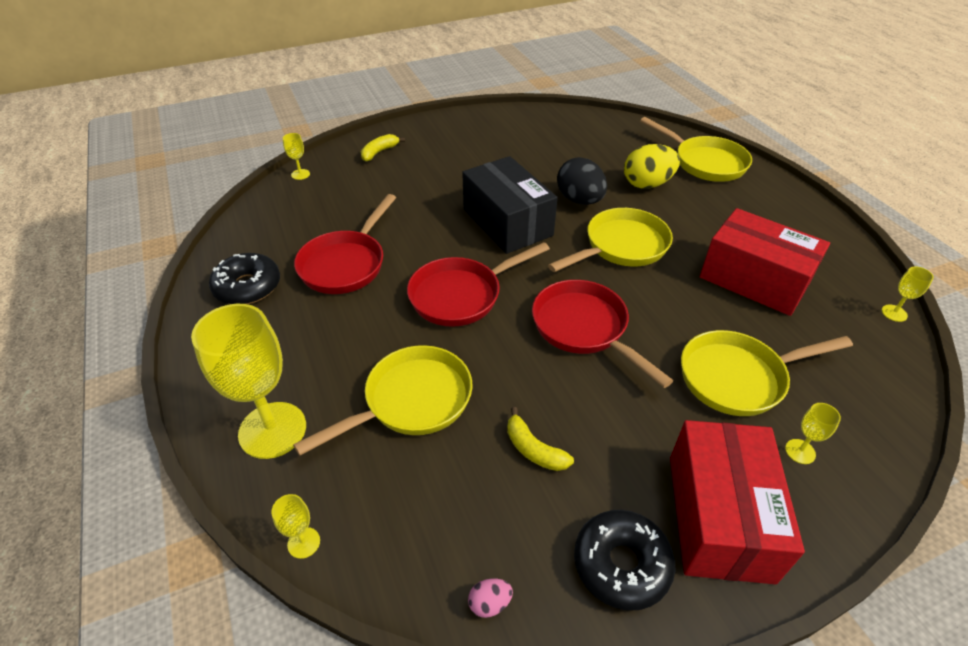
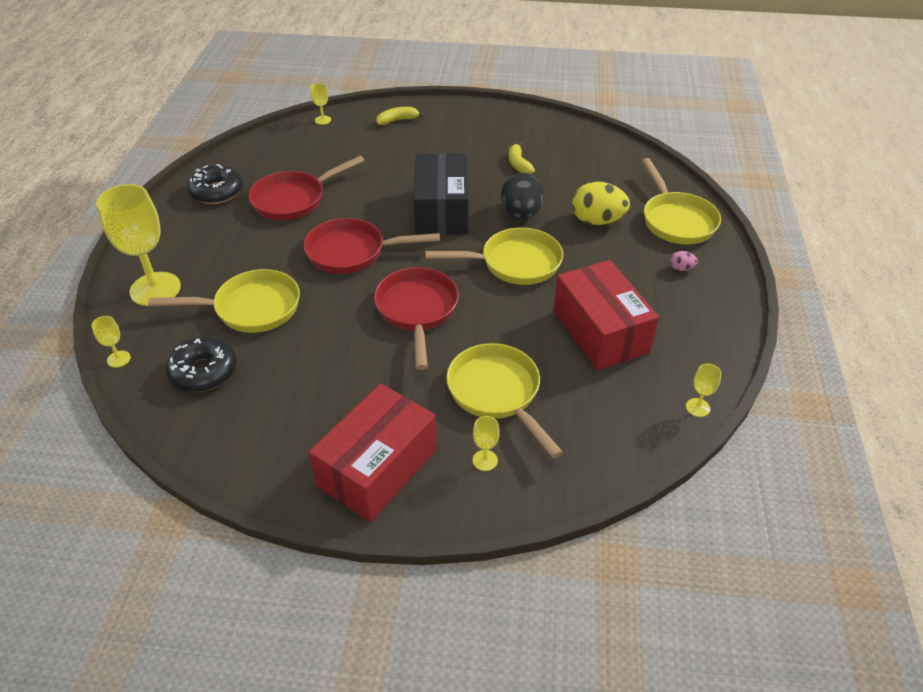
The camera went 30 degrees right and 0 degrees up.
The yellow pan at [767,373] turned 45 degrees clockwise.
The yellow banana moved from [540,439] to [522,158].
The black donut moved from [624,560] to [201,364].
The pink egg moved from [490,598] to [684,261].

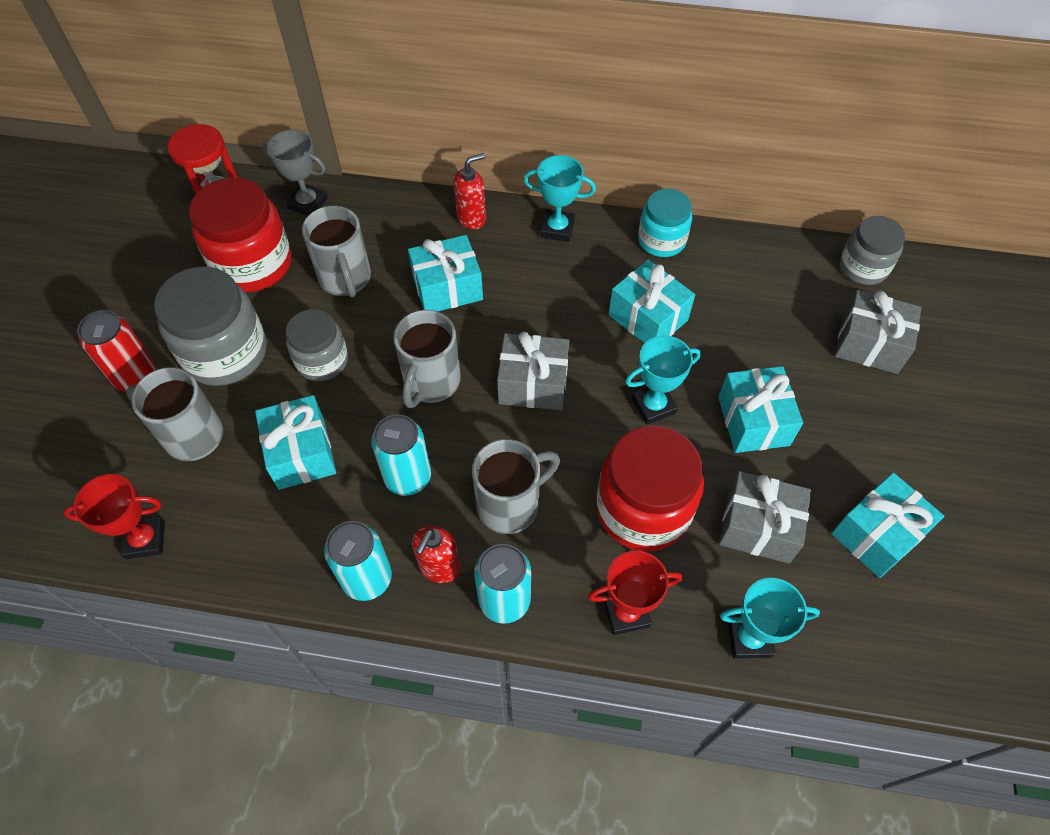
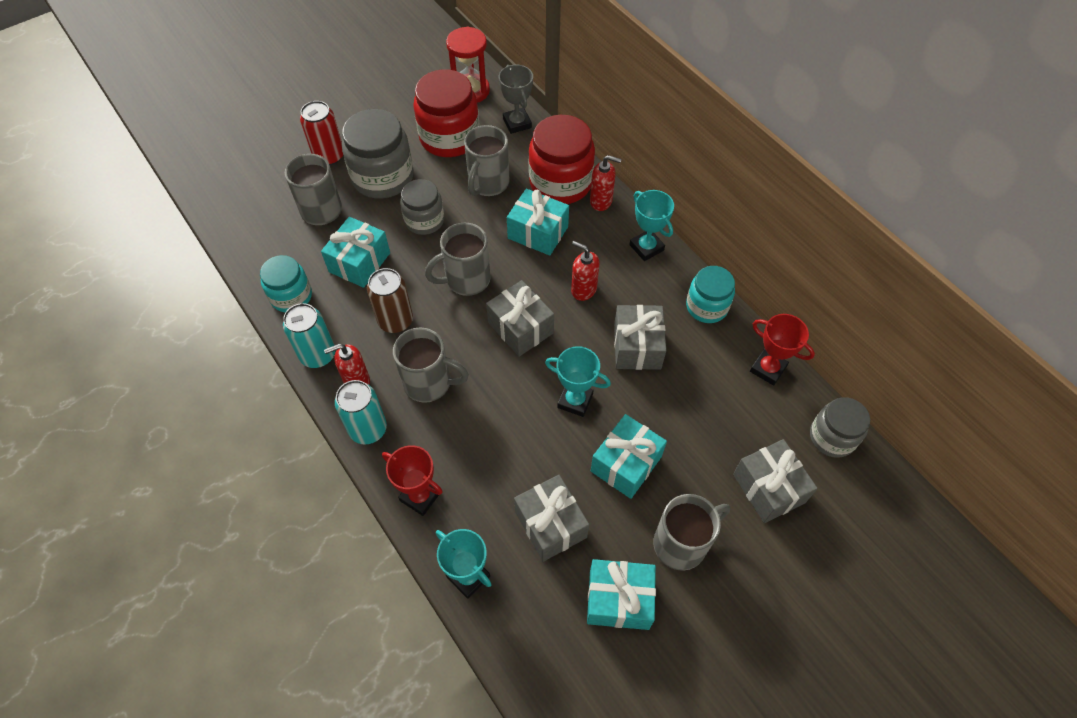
The camera went 45 degrees right and 0 degrees up.
The turquoise gift at [652,301] became the grey gift at [640,337].
The turquoise can at [401,455] became the brown can at [390,300].
The red jar moved from [650,488] to [562,159].
The red trophy moved from [114,516] to [782,350].
The red soap dispenser at [585,271] appeared.
The turquoise jar at [286,283] appeared.
The grey mug at [691,532] appeared.

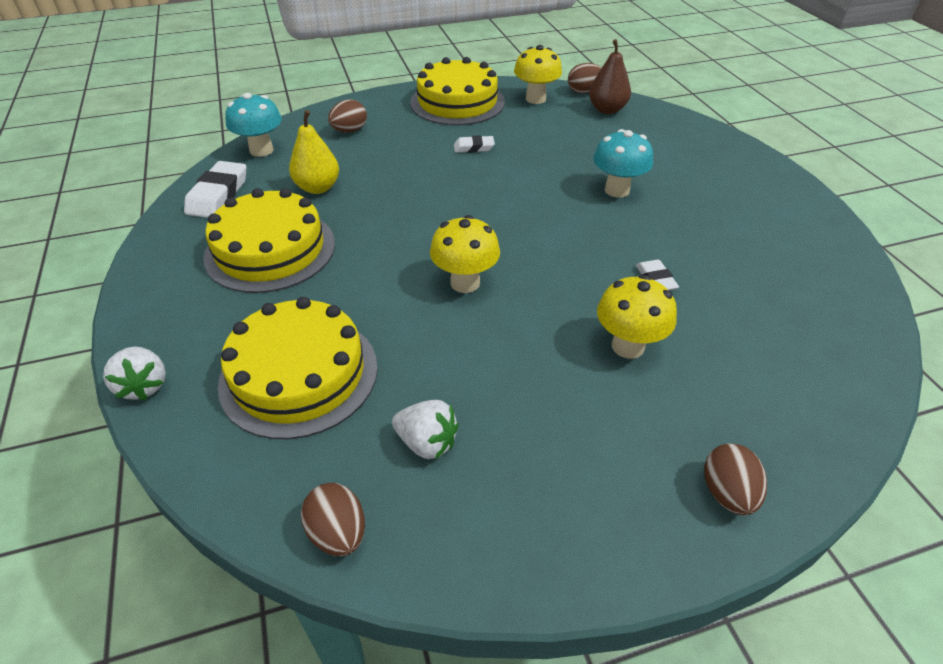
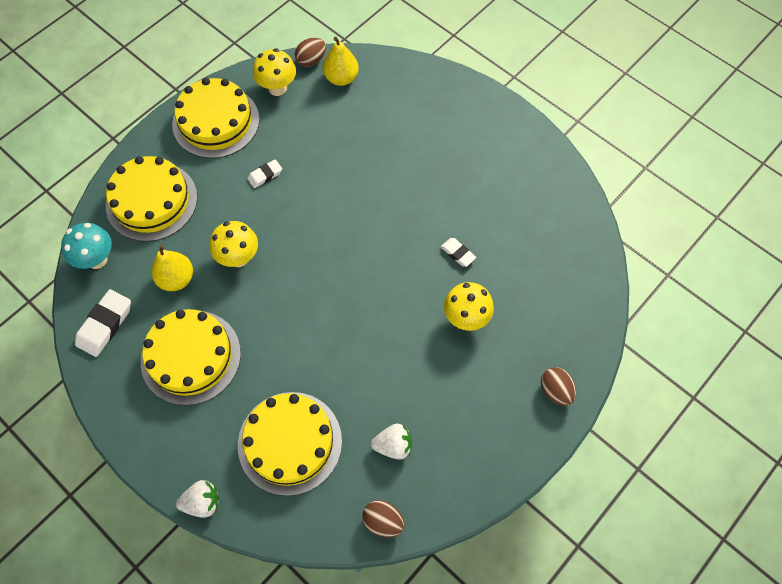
The camera went 30 degrees left and 20 degrees up.
The brown pear at [610,76] became the yellow pear at [341,61].
The brown egg at [347,116] was replaced by the yellow cake at [152,199].
The turquoise mushroom at [623,163] disappeared.
The white eraser at [215,189] turned 45 degrees clockwise.
The yellow mushroom moved from [465,254] to [234,244].
The white strawberry at [134,373] turned 45 degrees counterclockwise.

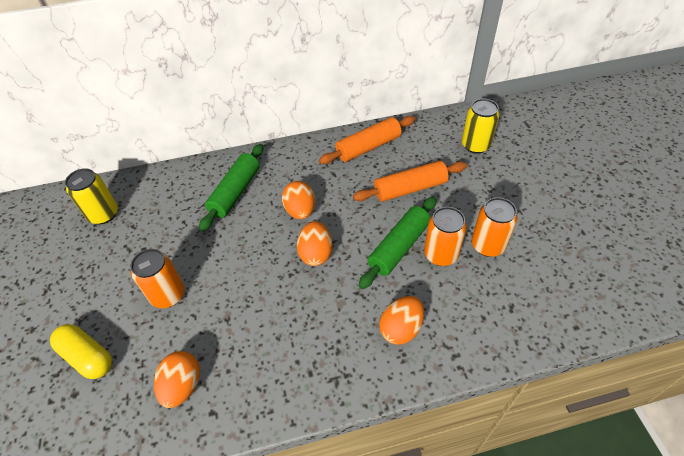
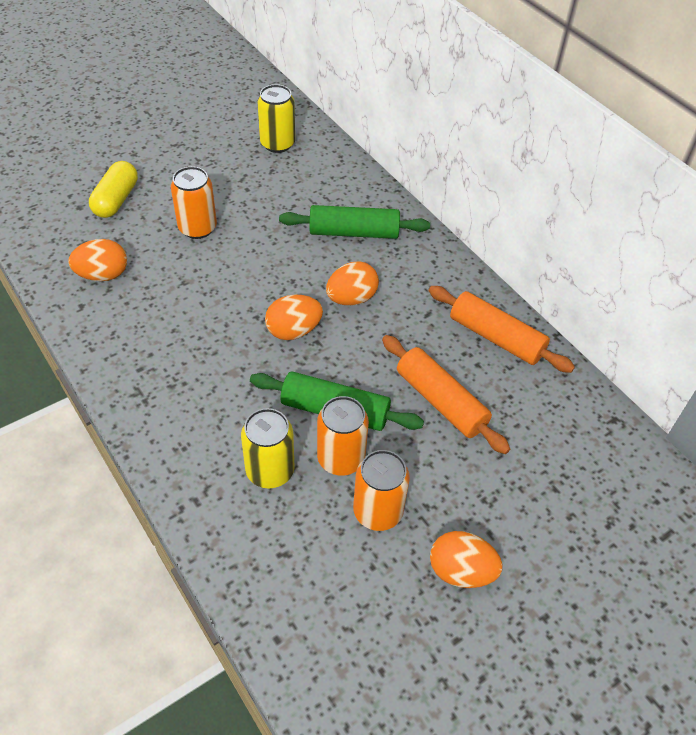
The camera went 65 degrees right and 0 degrees up.
The yellow can moved from [481,126] to [268,448].
The orange egg moved from [401,320] to [466,559].

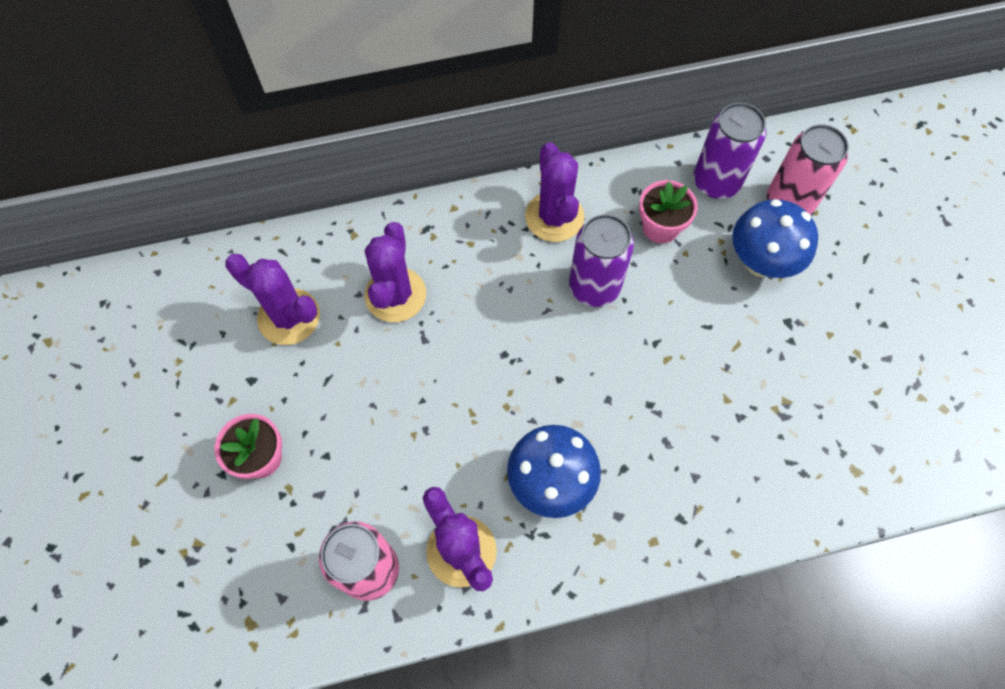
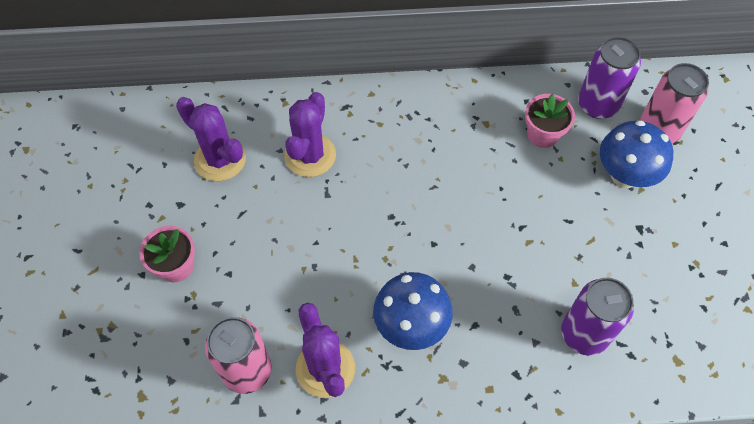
The camera went 10 degrees right and 5 degrees down.
The purple cactus at [554,192] disappeared.
The purple can moved from [601,260] to [597,317].

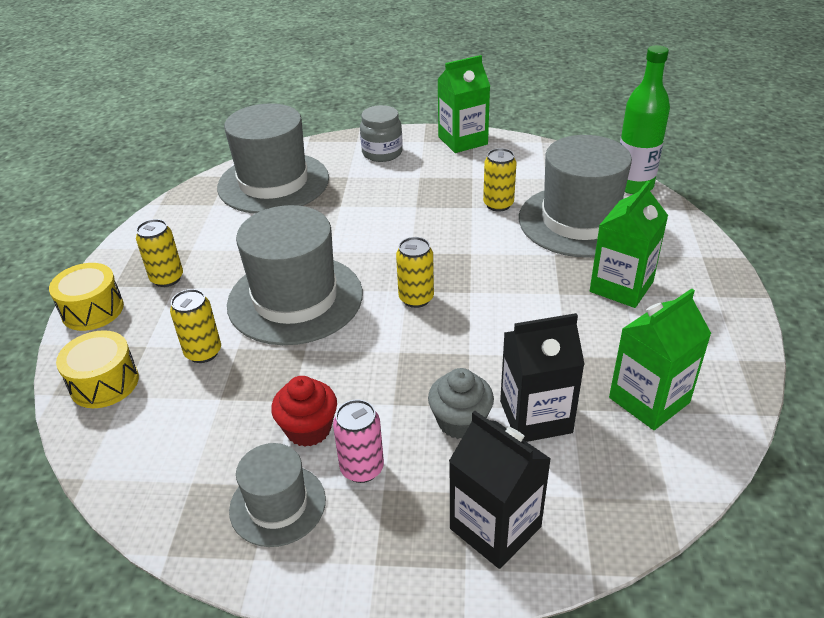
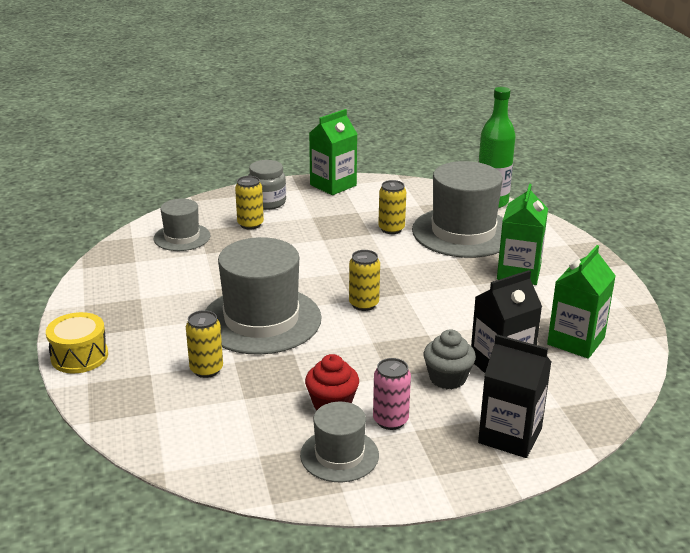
The camera went 20 degrees left and 10 degrees down.
The grey hat at [273,158] changed to 0.54 times the size.
The yellow can moved from [159,253] to [249,203].
The yellow drum at [97,369] disappeared.

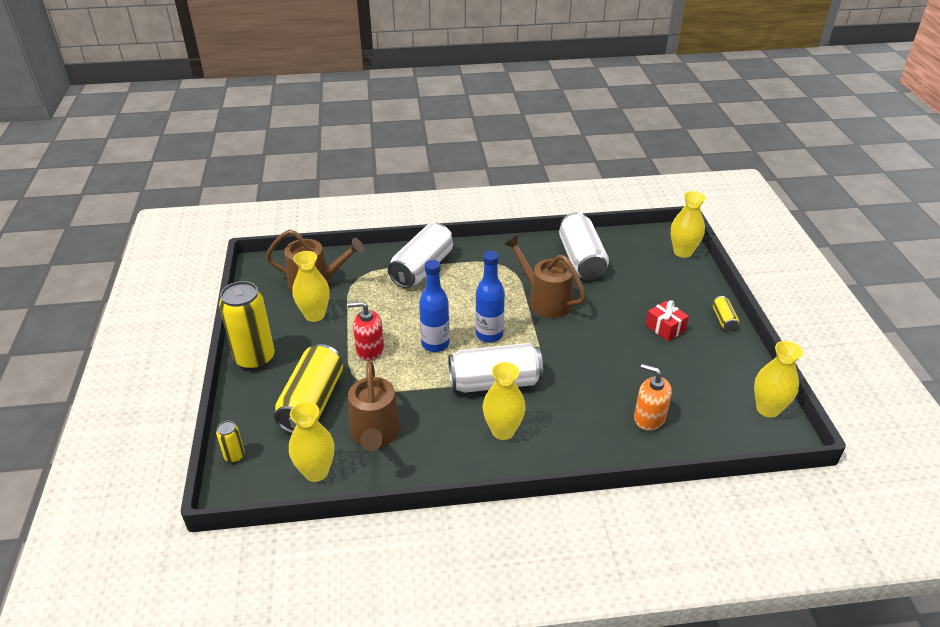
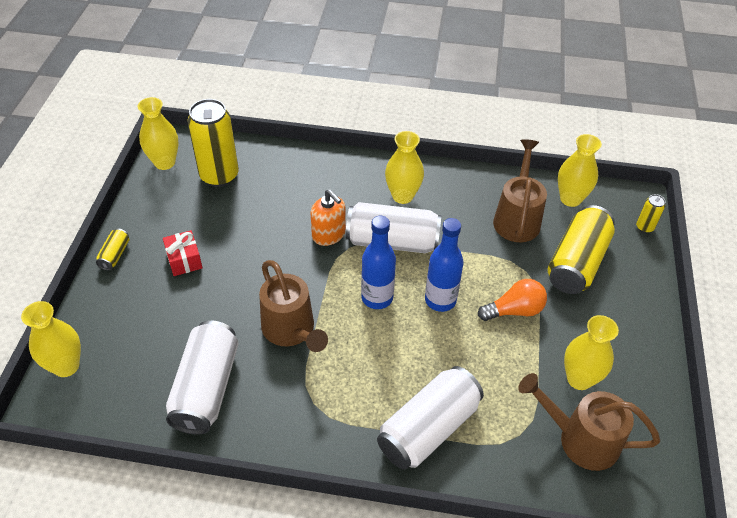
The camera went 165 degrees left and 10 degrees up.
The yellow can moved from [247,325] to [213,143].
The red soap dispenser at [365,331] was replaced by the orange light bulb at [512,300].
The orange soap dispenser moved from [653,397] to [328,217].

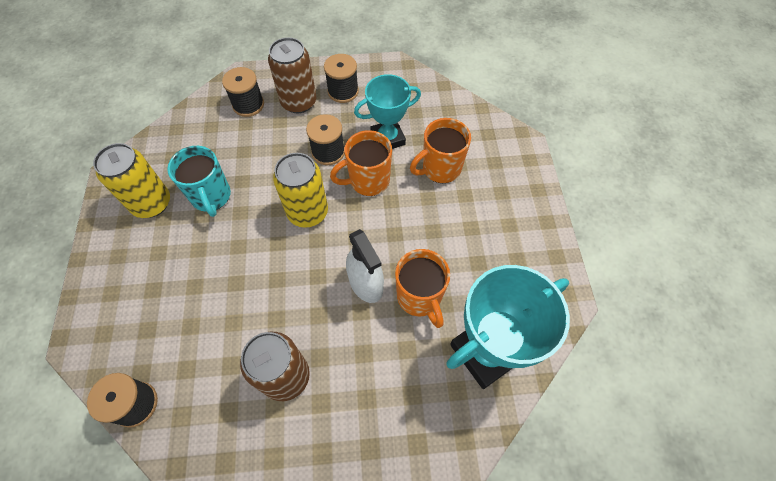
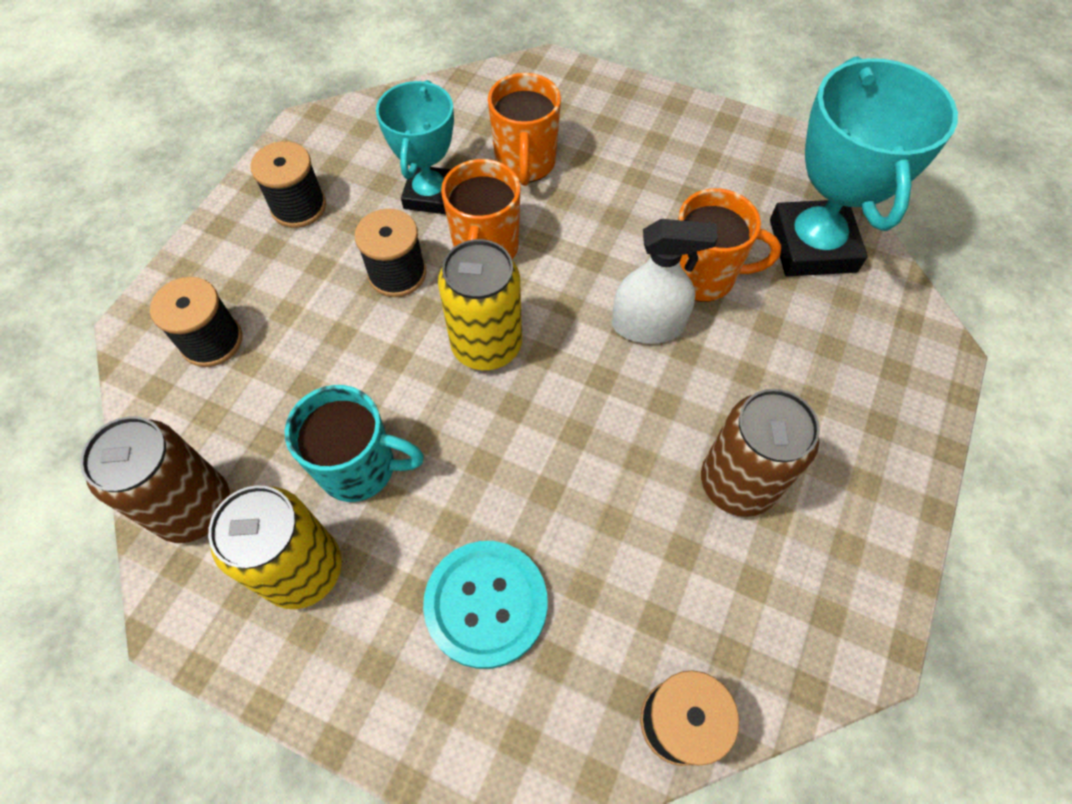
The camera went 60 degrees left and 0 degrees up.
The brown can moved from [292,75] to [155,479].
The turquoise button at [485,605] appeared.

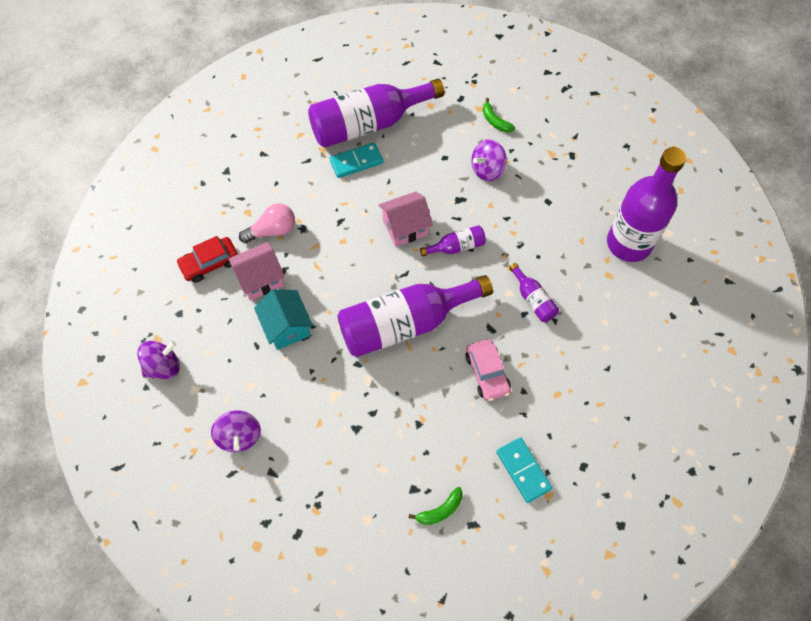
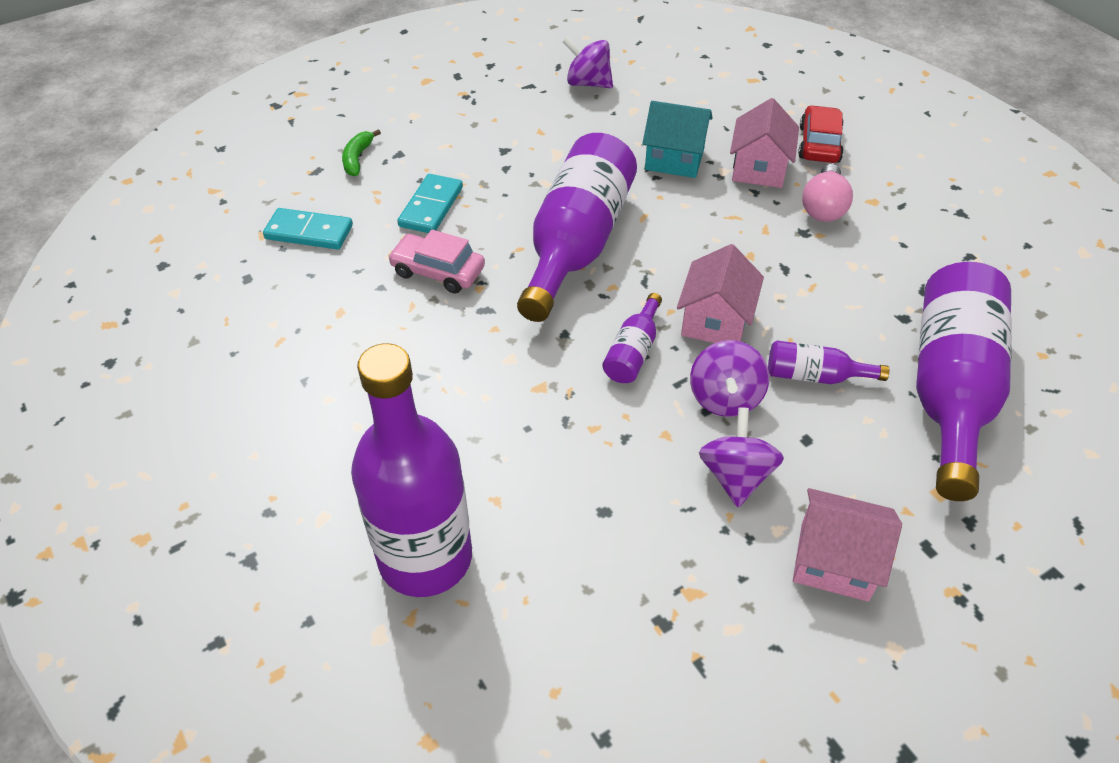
The camera went 130 degrees right and 15 degrees down.
The green banana at [499,115] was replaced by the pink house at [847,545].
The turquoise domino moved from [356,160] to [430,203].
The purple bottle moved from [534,292] to [828,362].
The purple spinning top moved from [158,360] to [729,378].

